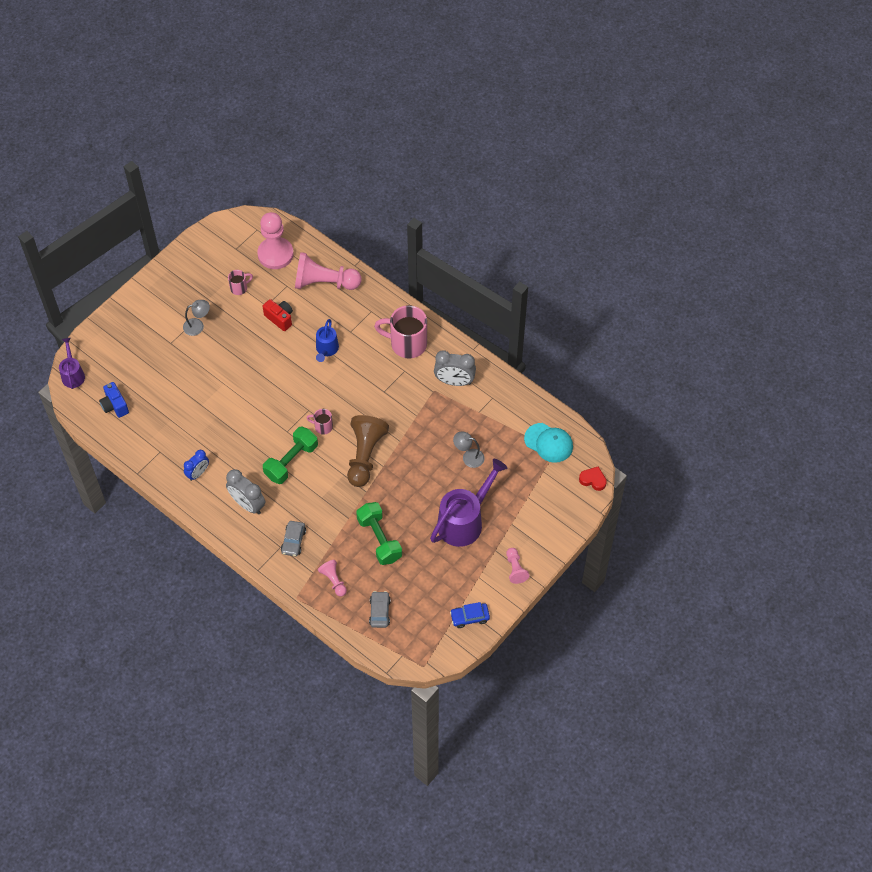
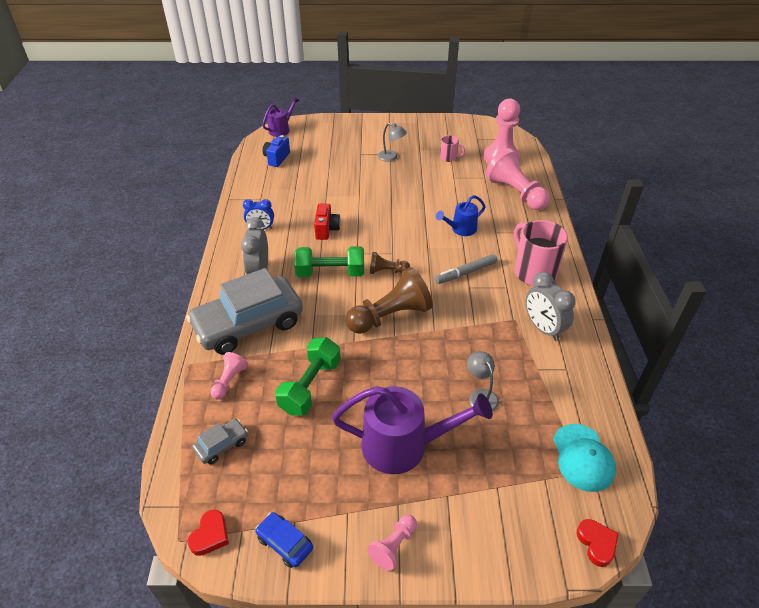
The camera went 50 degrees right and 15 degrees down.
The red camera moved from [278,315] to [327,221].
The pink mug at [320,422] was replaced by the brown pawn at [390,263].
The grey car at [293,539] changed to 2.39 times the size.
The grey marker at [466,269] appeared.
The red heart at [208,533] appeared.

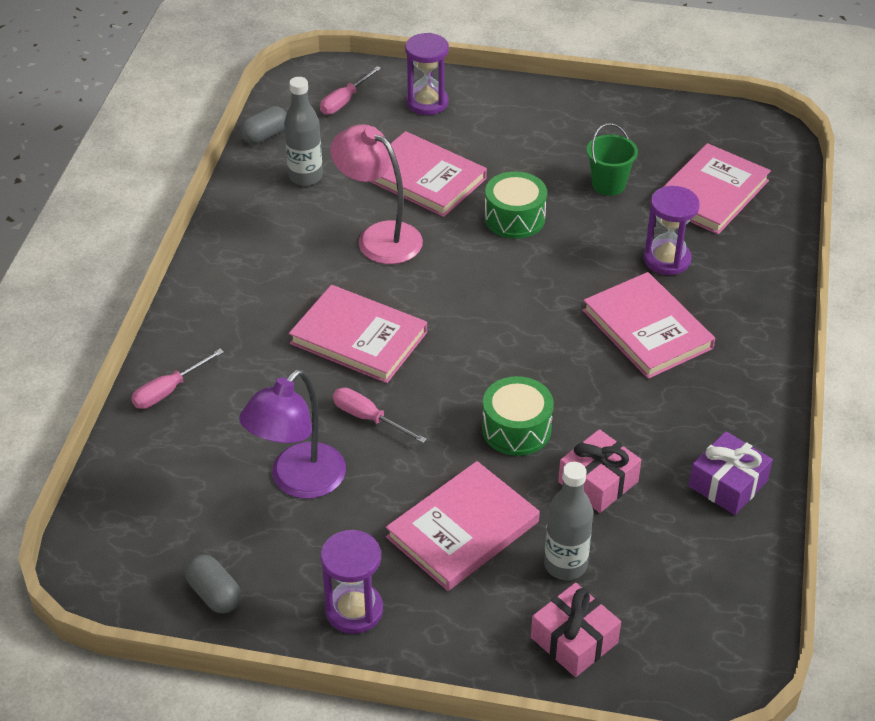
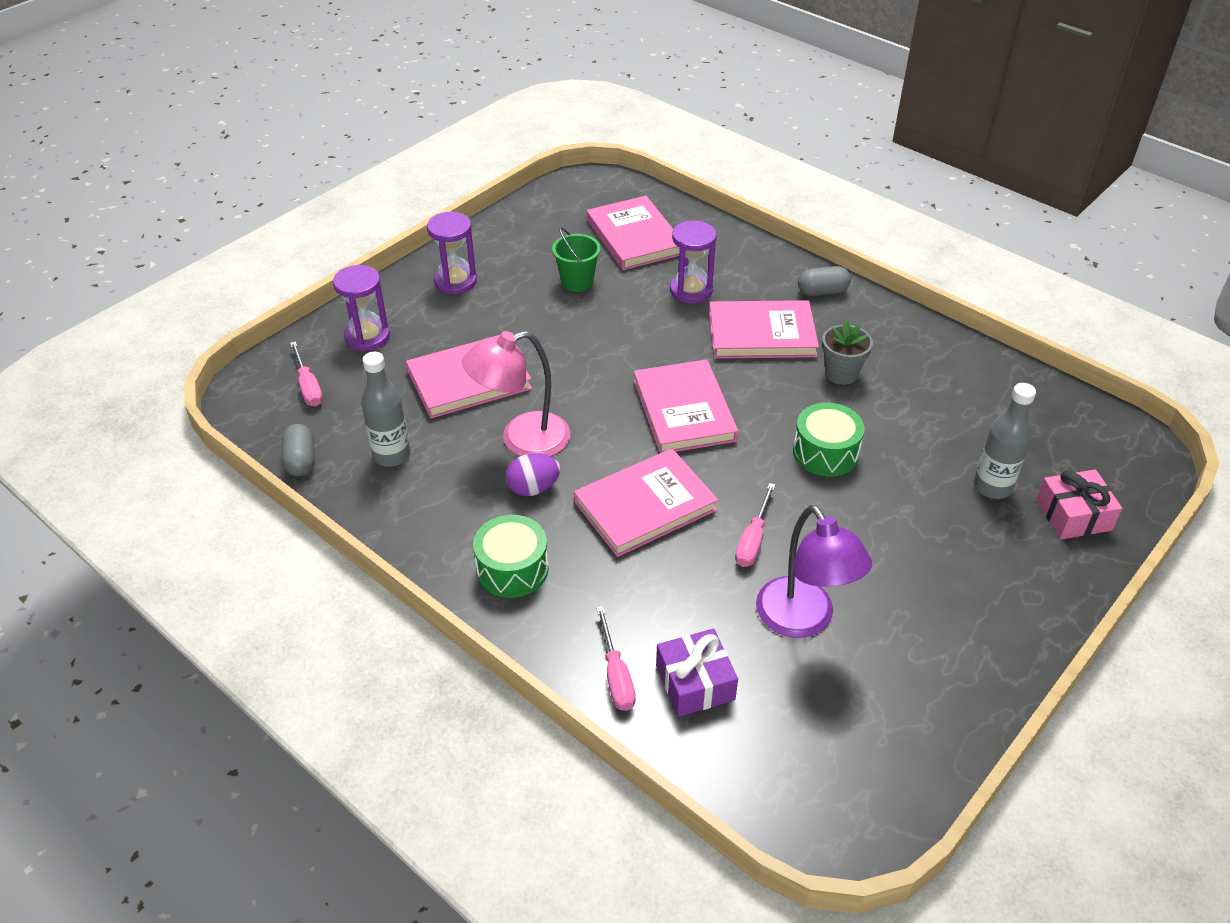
The camera went 60 degrees left and 0 degrees up.
The green drum moved from [515,205] to [511,556].
The pink screwdriver at [380,415] turned 45 degrees counterclockwise.
The pink gift at [599,471] disappeared.
The purple gift moved from [731,473] to [697,673].
The pink book moved from [463,526] to [686,406].
The purple hourglass moved from [352,582] to [452,253].
The grey capsule moved from [213,583] to [824,281].
The grey flower pot at [847,352] appeared.
The purple egg at [533,474] appeared.

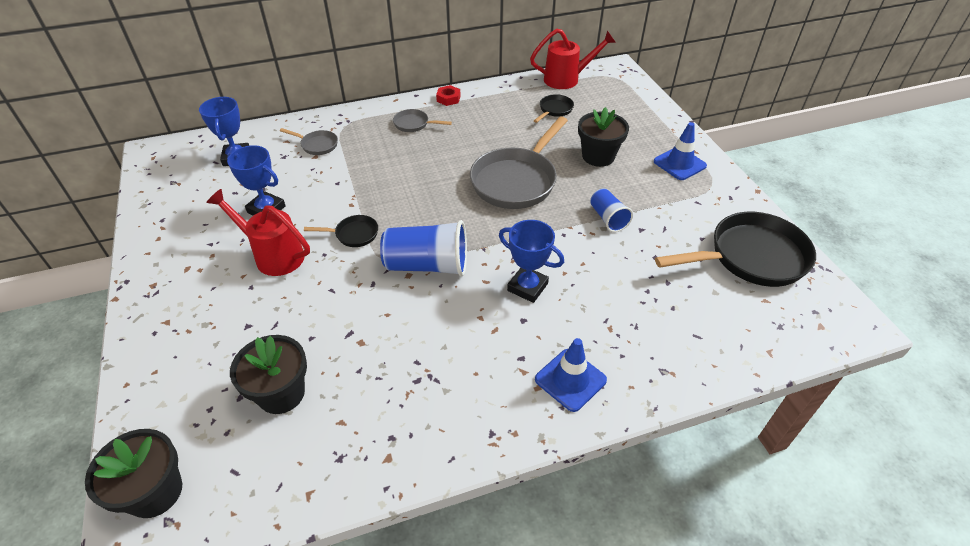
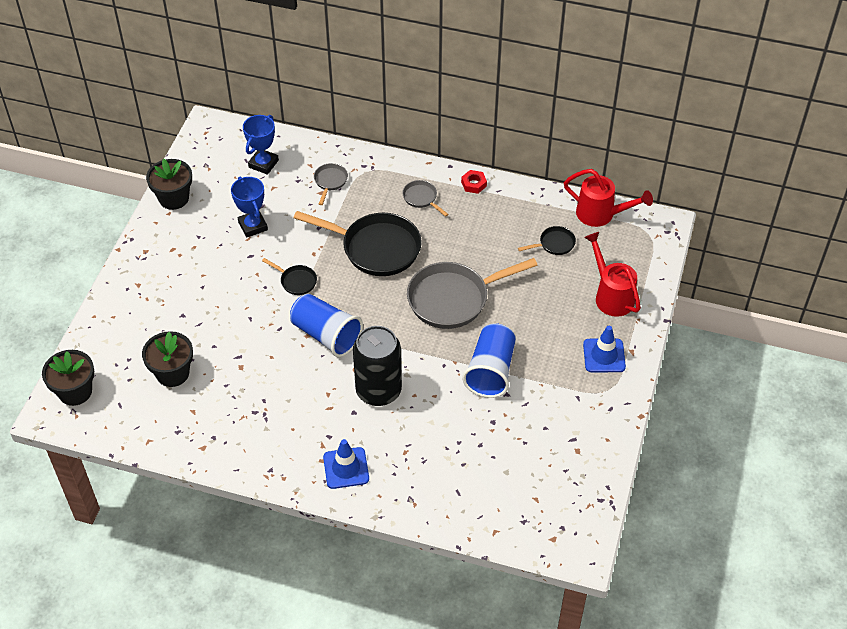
The camera went 35 degrees right and 5 degrees up.
The black flower pot moved from [603,137] to [169,184].
The grey pan at [309,141] turned 135 degrees counterclockwise.
The blue cup at [611,210] changed to 1.73 times the size.
The red watering can moved from [258,232] to [612,274].
The black pan moved from [735,249] to [358,243].
The blue trophy at [531,261] was replaced by the black can at [377,366].

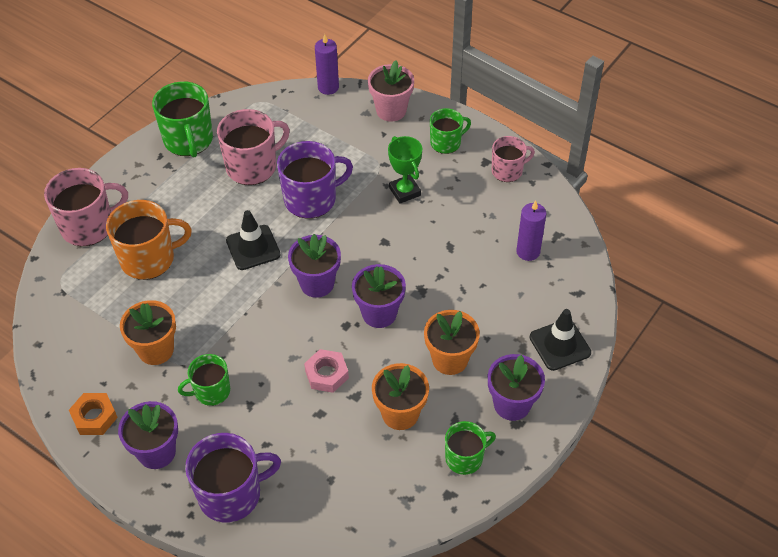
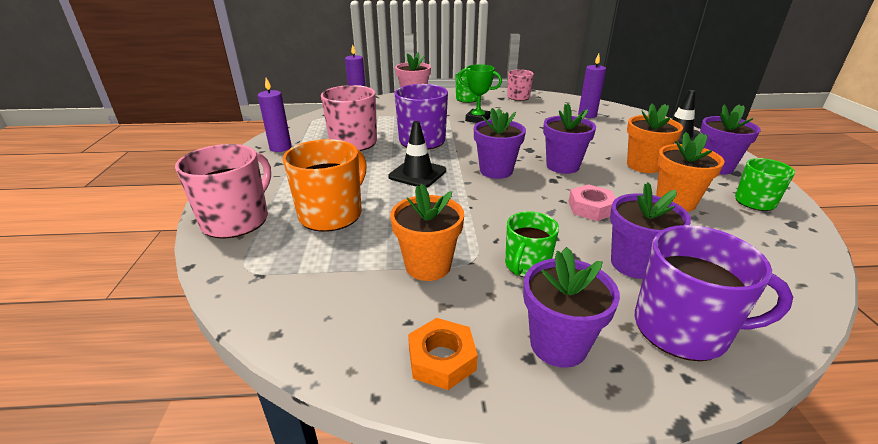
The camera went 40 degrees left and 20 degrees down.
The green mug at [182,119] was replaced by the purple candle at [275,115].
The purple mug at [233,478] turned 75 degrees clockwise.
The purple flower pot at [650,230] appeared.

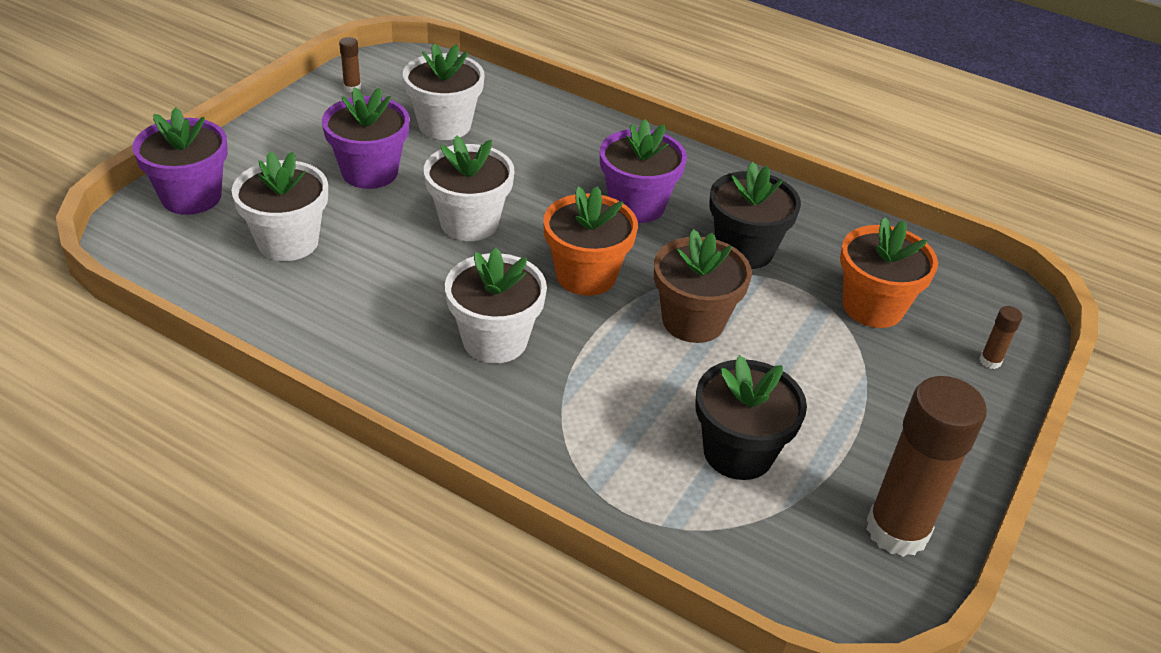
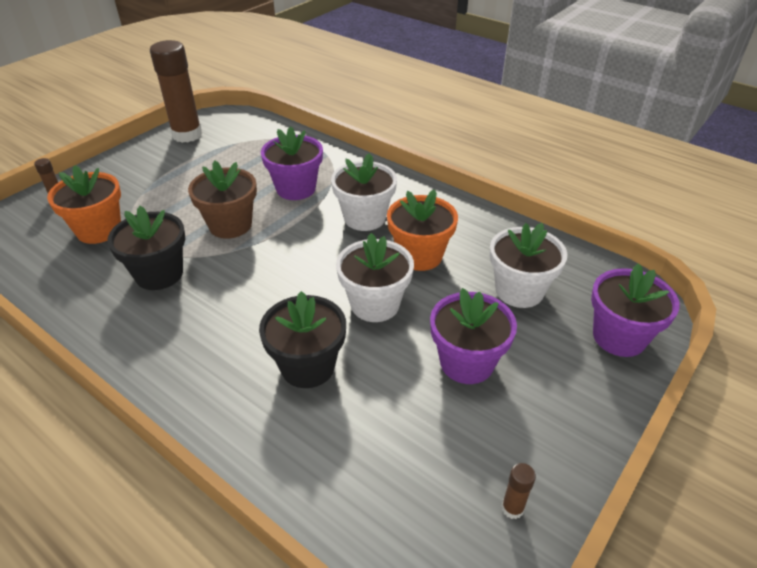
The camera went 170 degrees left and 0 degrees up.
The white flower pot at [444,91] disappeared.
The purple flower pot moved from [643,171] to [292,163].
The orange flower pot moved from [590,241] to [422,230].
The black flower pot moved from [751,417] to [302,339].

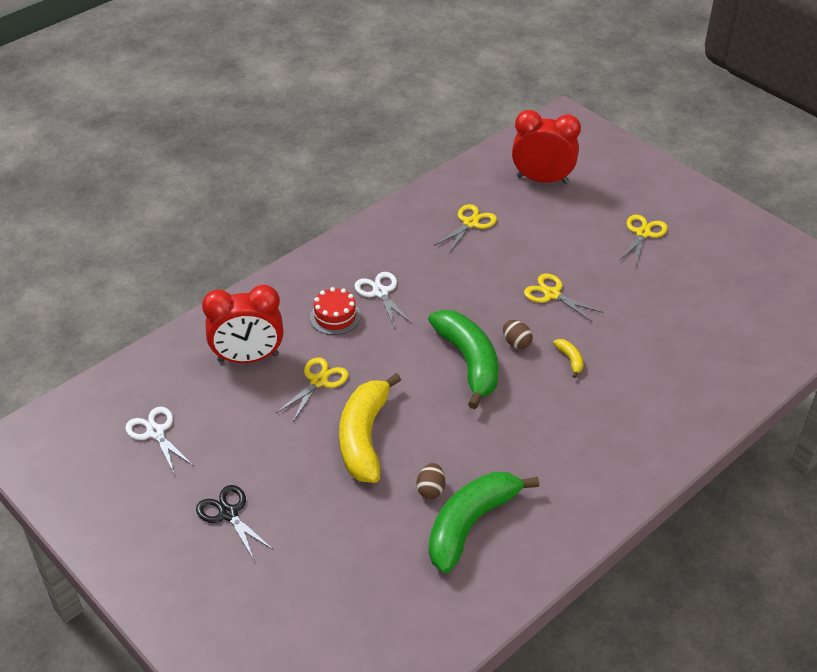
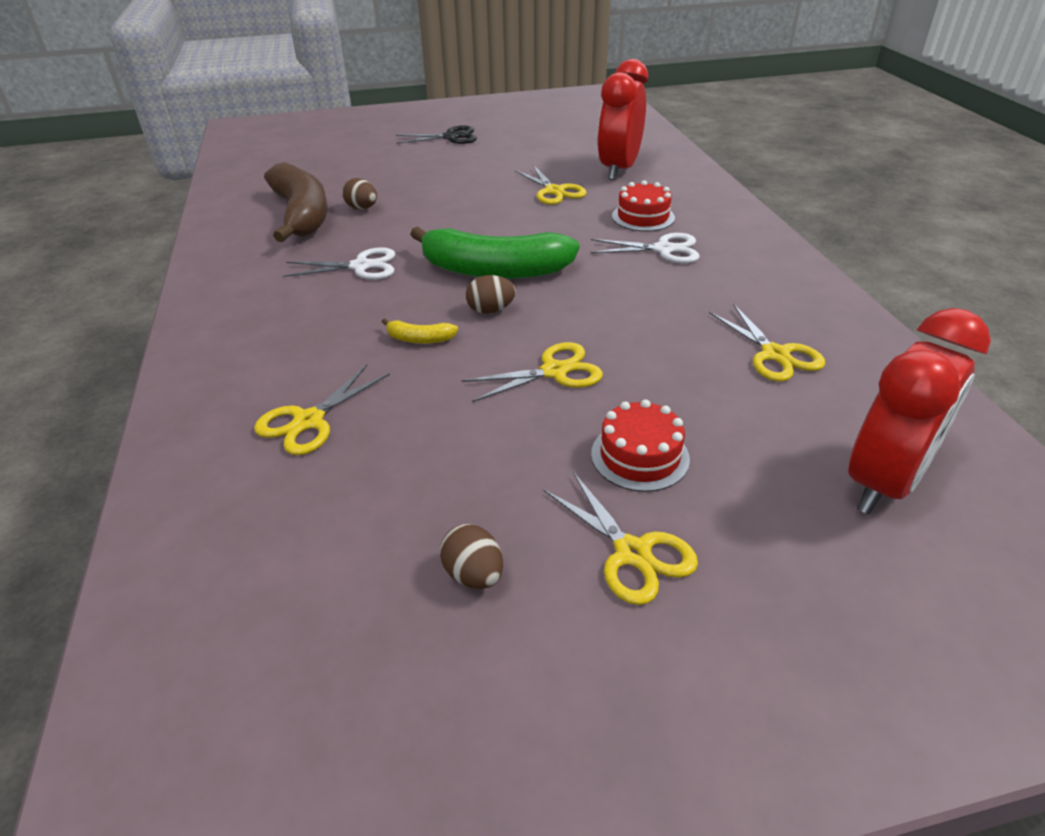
The camera went 120 degrees right and 5 degrees down.
The yellow banana at [370,428] disappeared.
The white scissors moved from [159,440] to [339,263].
The green banana at [484,522] became the brown banana at [295,202].
The yellow scissors at [322,410] appeared.
The red cake at [640,445] appeared.
The brown egg at [471,556] appeared.

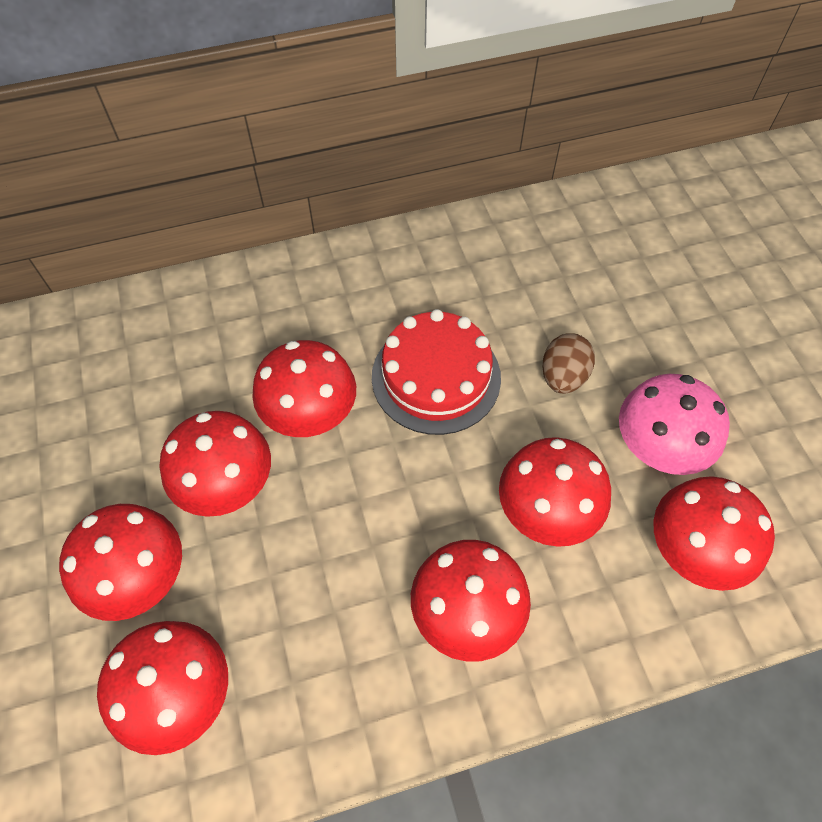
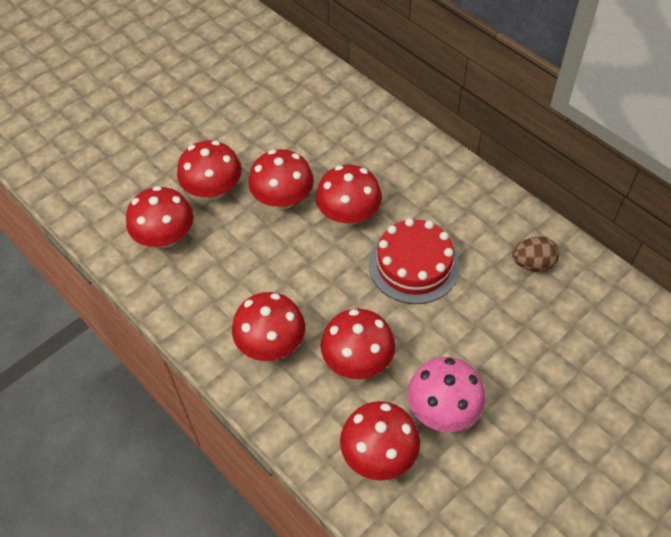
The camera went 65 degrees right and 5 degrees down.
The brown egg moved from [568,363] to [536,254].

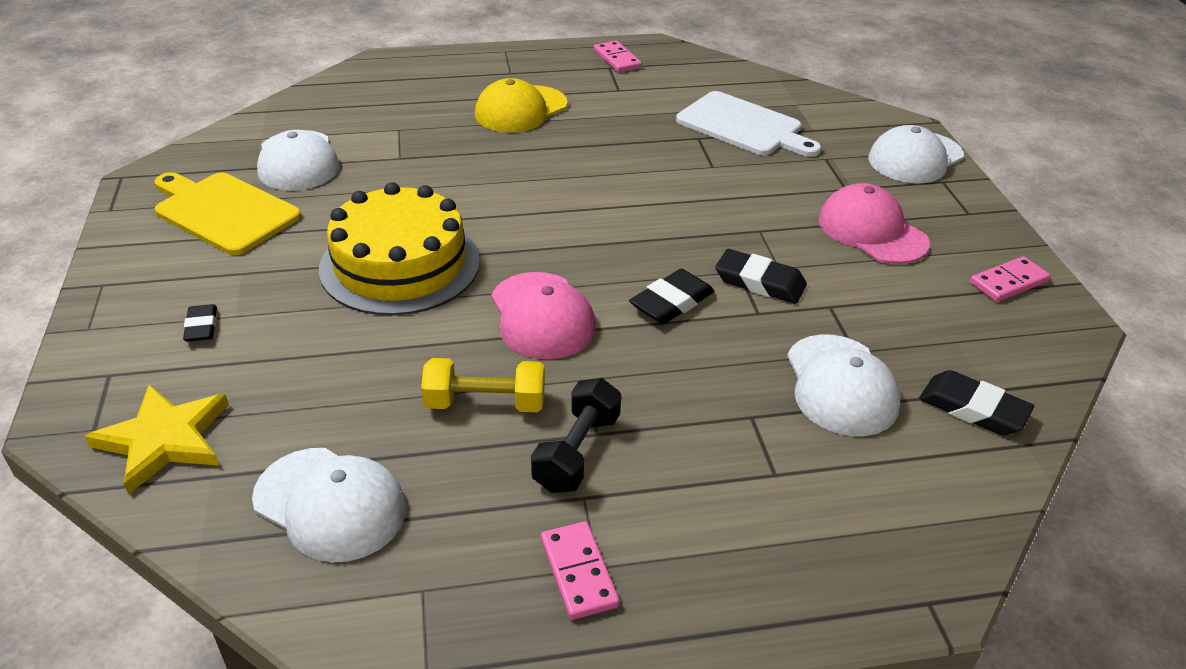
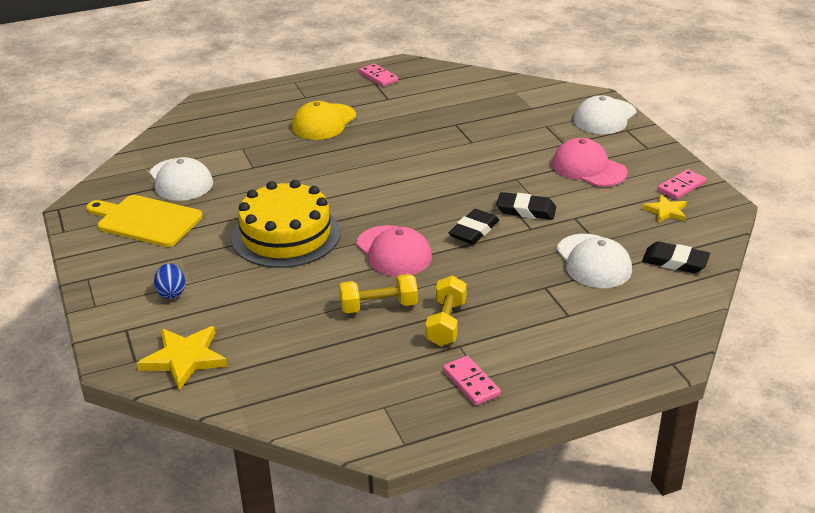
The camera went 10 degrees left and 5 degrees down.
The white cutting board at [748,124] disappeared.
The black eraser at [200,323] was replaced by the blue egg at [169,281].
The black dumbbell at [576,435] became the yellow dumbbell at [446,310].
The white cap at [329,505] disappeared.
The yellow star at [664,208] appeared.

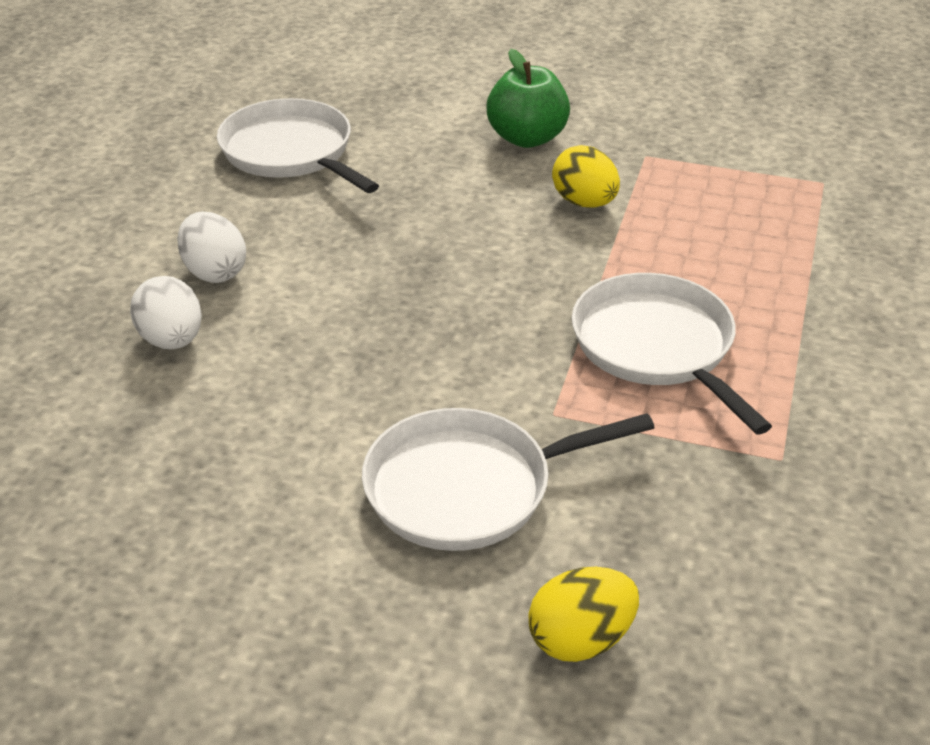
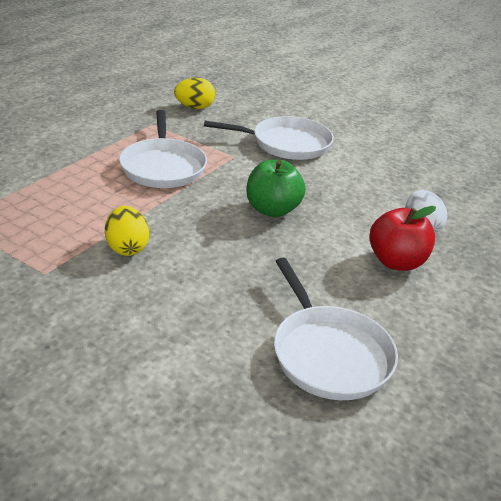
The camera went 165 degrees left and 5 degrees down.
The green apple moved from [528,98] to [276,188].
The white egg at [211,247] was replaced by the red apple at [402,238].
The yellow egg moved from [583,614] to [194,93].

